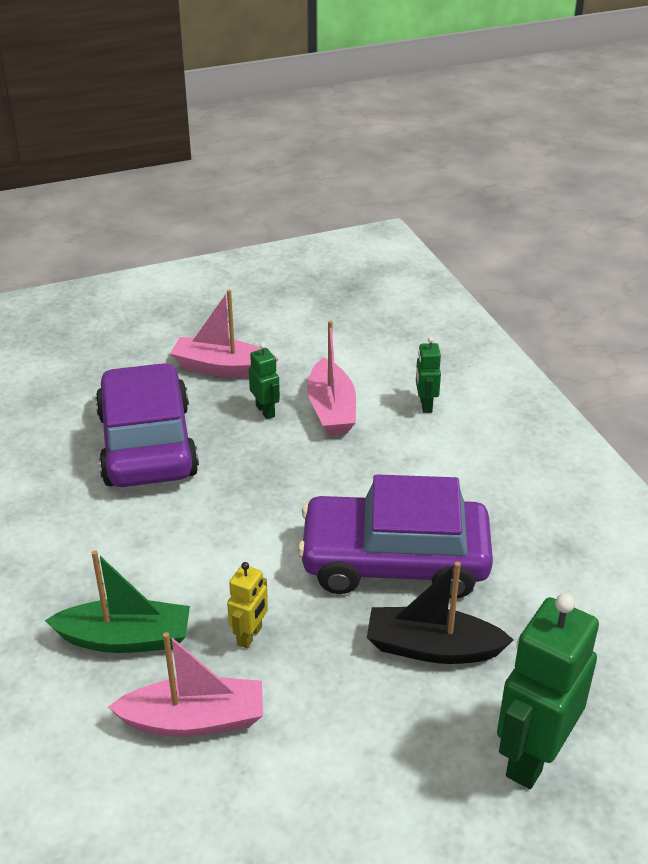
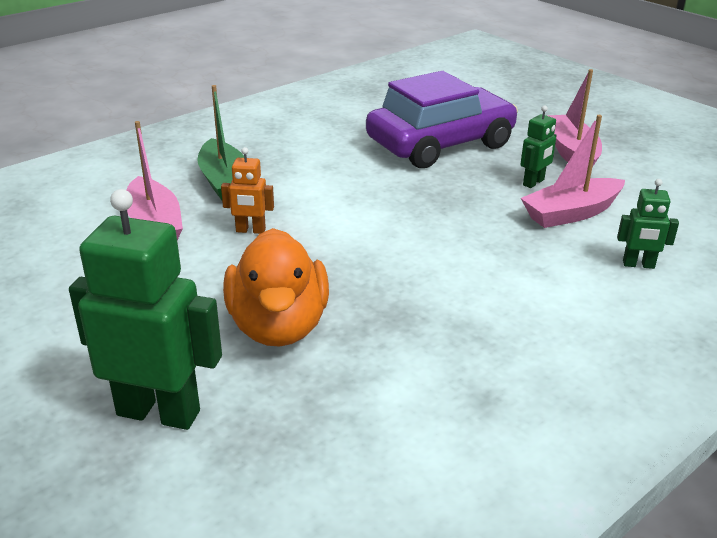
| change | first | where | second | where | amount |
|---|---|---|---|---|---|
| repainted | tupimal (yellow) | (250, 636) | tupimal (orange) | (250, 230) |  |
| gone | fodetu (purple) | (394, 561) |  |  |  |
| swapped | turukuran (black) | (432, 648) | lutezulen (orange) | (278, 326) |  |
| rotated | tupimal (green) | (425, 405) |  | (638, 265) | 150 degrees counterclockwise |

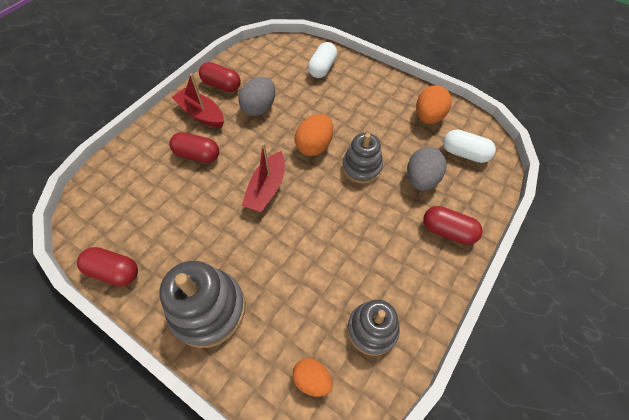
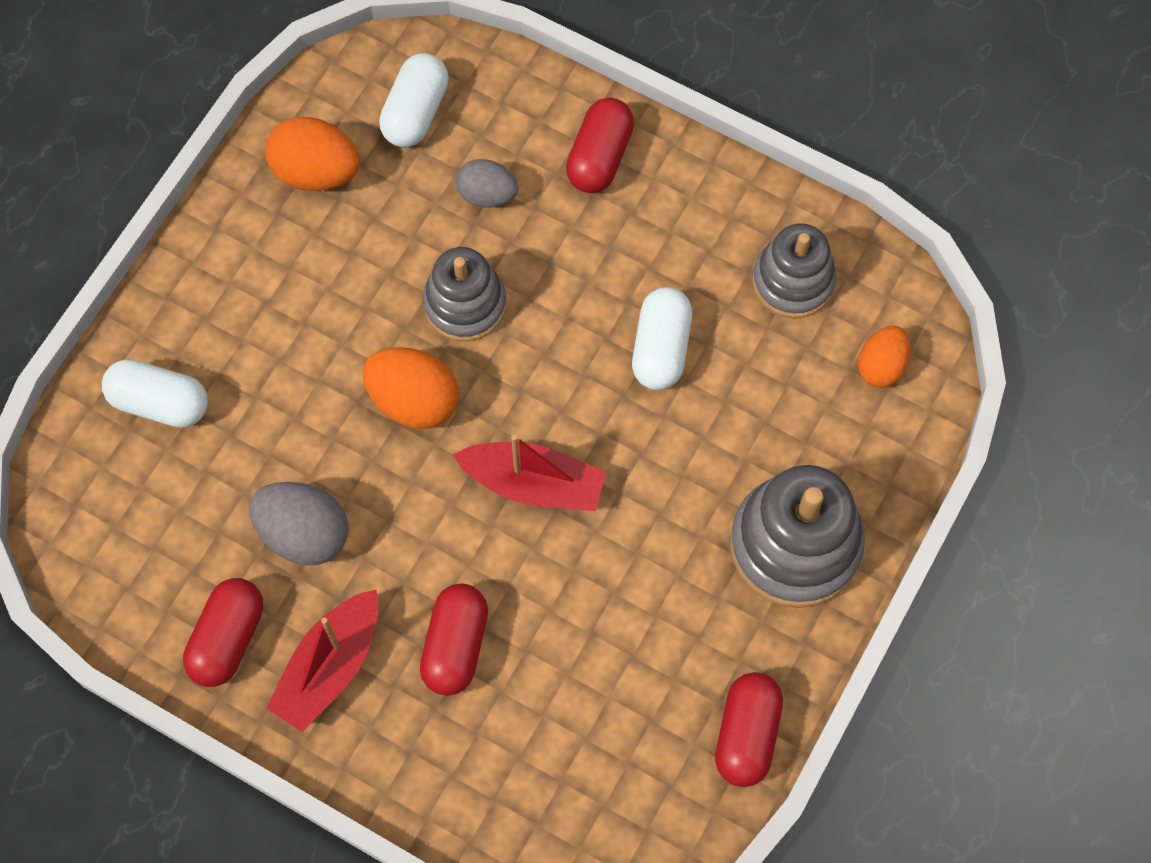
| change | first | where | second | where | amount |
|---|---|---|---|---|---|
| scaled | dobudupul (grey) | (421, 179) |  | (487, 195) | x0.65 |
| new |  |  | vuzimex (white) | (661, 348) |  |

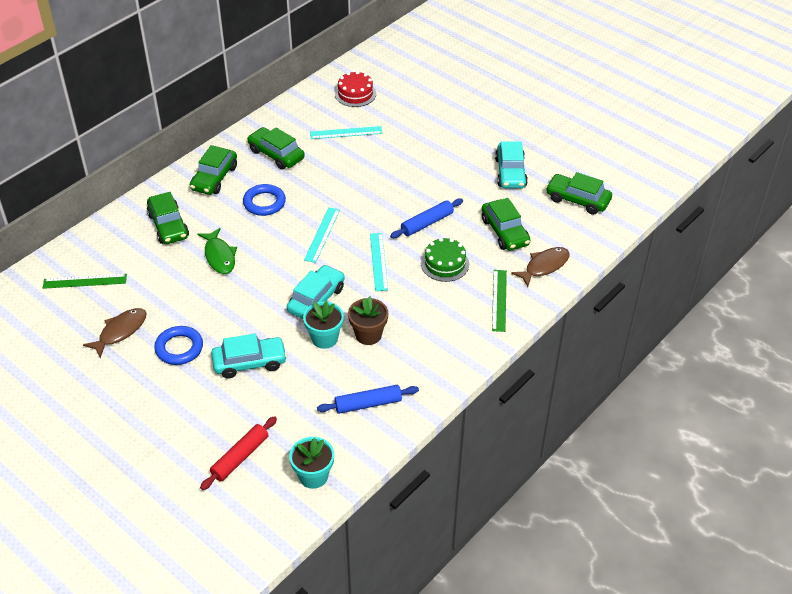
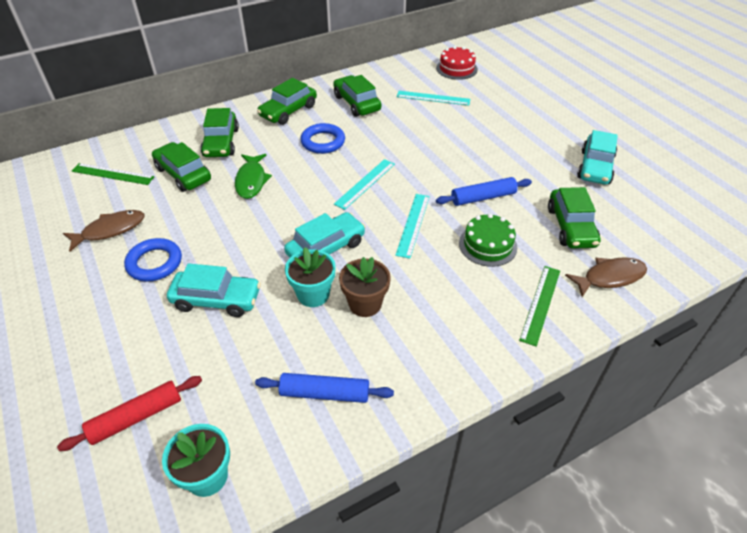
| change | first | where | second | where | amount |
|---|---|---|---|---|---|
| shifted | fodetu (green) | (577, 200) |  | (183, 174) |  |

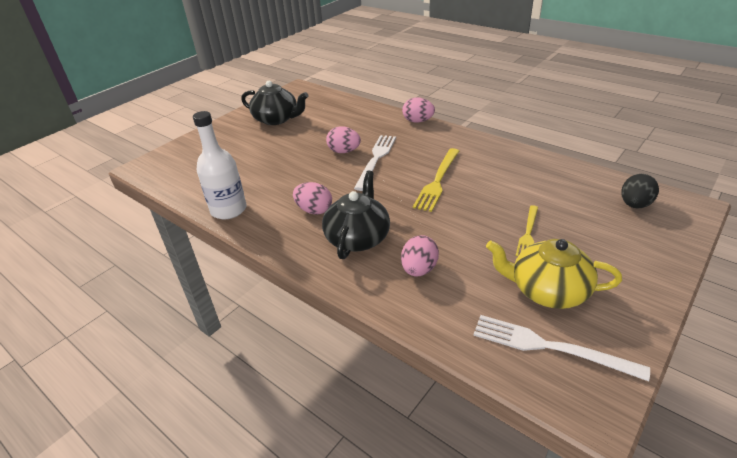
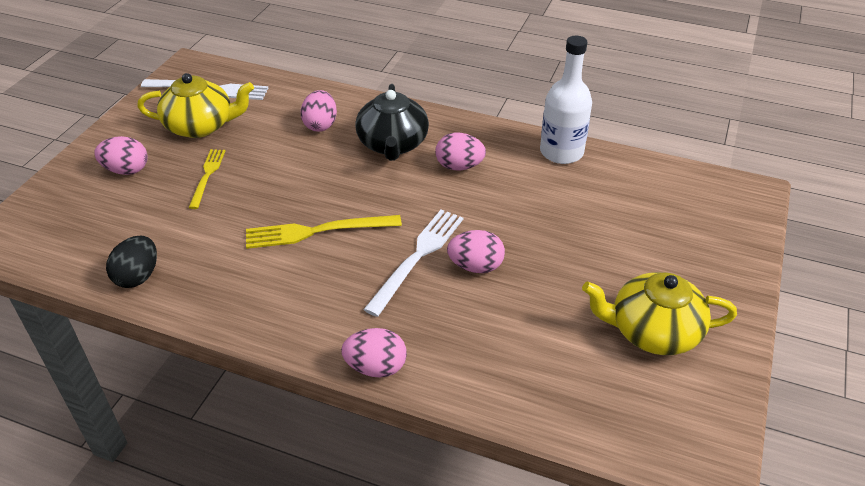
| change | first | where | second | where | amount |
|---|---|---|---|---|---|
| repainted | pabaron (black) | (276, 119) | pabaron (yellow) | (653, 331) |  |
| rotated | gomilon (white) | (376, 159) |  | (417, 257) | 150 degrees counterclockwise |
| rotated | gomilon (yellow) | (437, 181) |  | (317, 231) | 105 degrees counterclockwise |
| shifted | dobudupul (black) | (634, 205) |  | (138, 276) |  |
| new |  |  | dobudupul (pink) | (126, 170) |  |

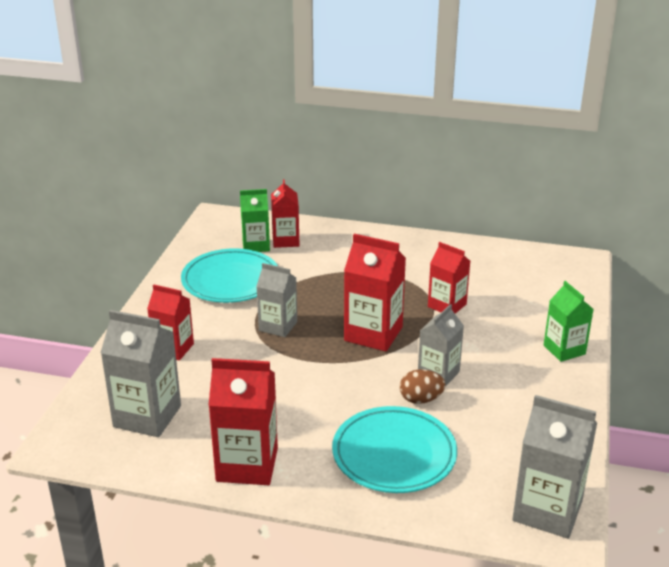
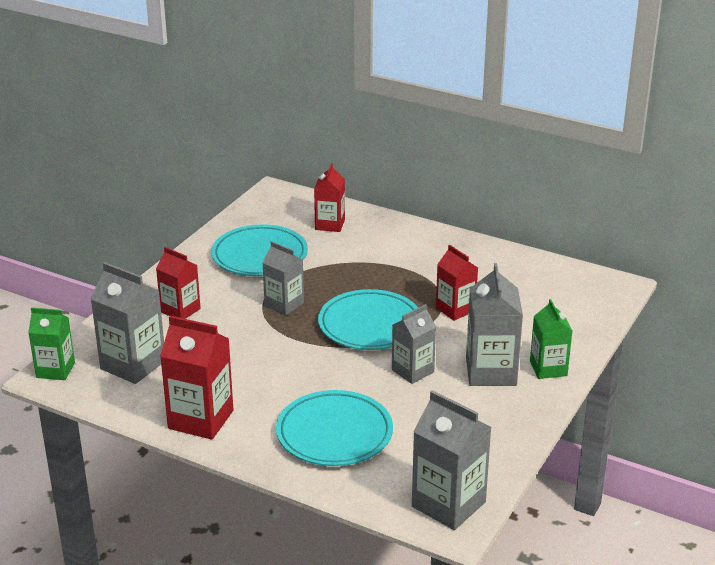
| change | first | where | second | where | amount |
|---|---|---|---|---|---|
| shifted | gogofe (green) | (256, 245) |  | (55, 370) |  |
| swapped | gogofe (red) | (373, 334) | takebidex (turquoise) | (370, 325) |  |
| gone | dobudupul (brown) | (421, 399) |  |  |  |
| new |  |  | gogofe (grey) | (491, 372) |  |

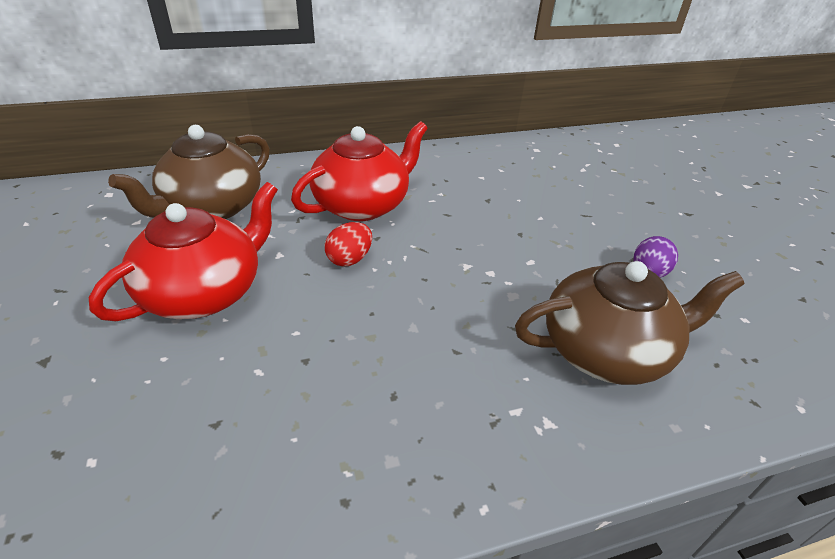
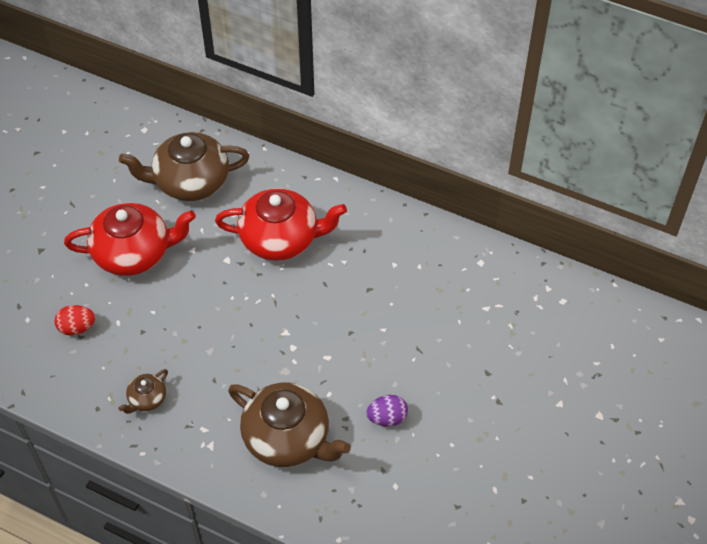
| change | first | where | second | where | amount |
|---|---|---|---|---|---|
| shifted | dobudupul (red) | (350, 259) |  | (77, 328) |  |
| new |  |  | pabaron (brown) | (147, 399) |  |

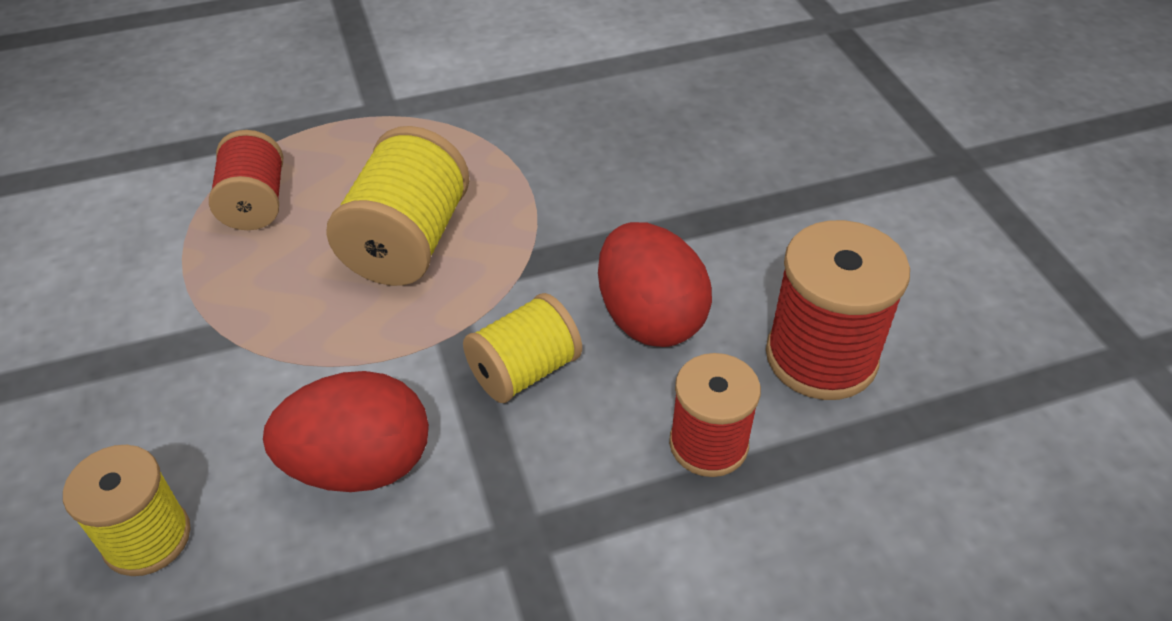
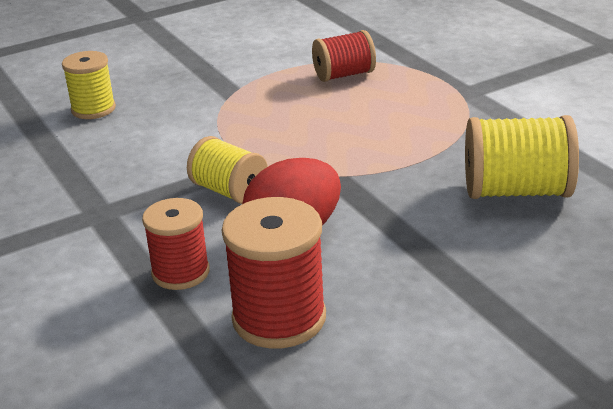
| change | first | where | second | where | amount |
|---|---|---|---|---|---|
| gone | dobudupul (red) | (359, 466) |  |  |  |
| shifted | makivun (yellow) | (407, 242) |  | (517, 191) |  |

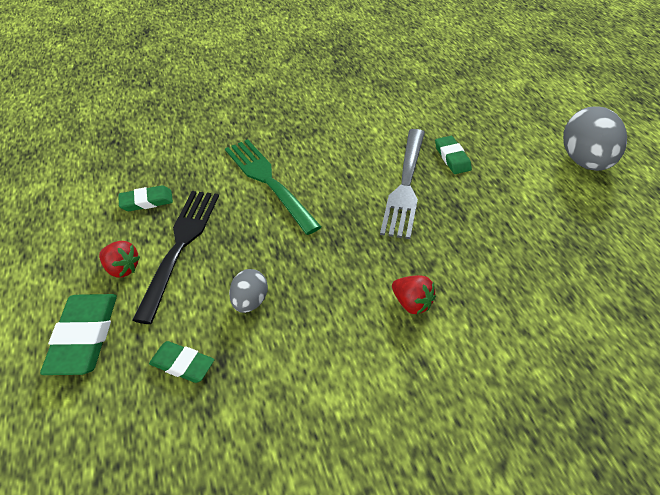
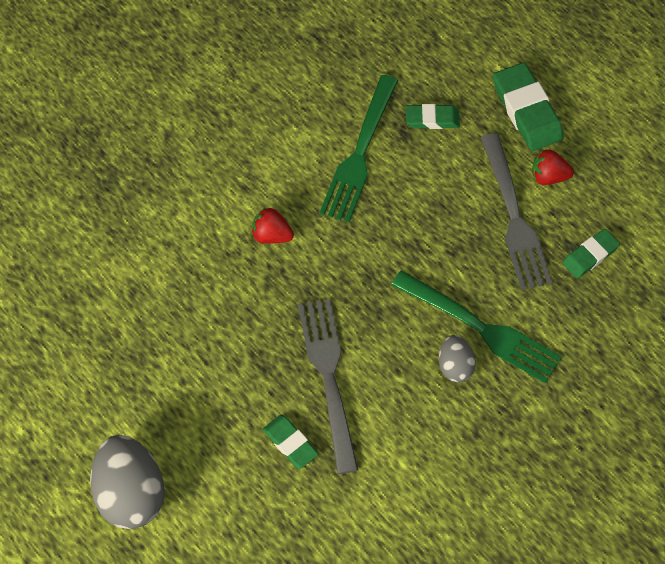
| change | first | where | second | where | amount |
|---|---|---|---|---|---|
| repainted | gomilon (black) | (180, 247) | gomilon (grey) | (514, 217) |  |
| shifted | dobudupul (grey) | (250, 302) |  | (455, 366) |  |
| new |  |  | gomilon (green) | (360, 153) |  |

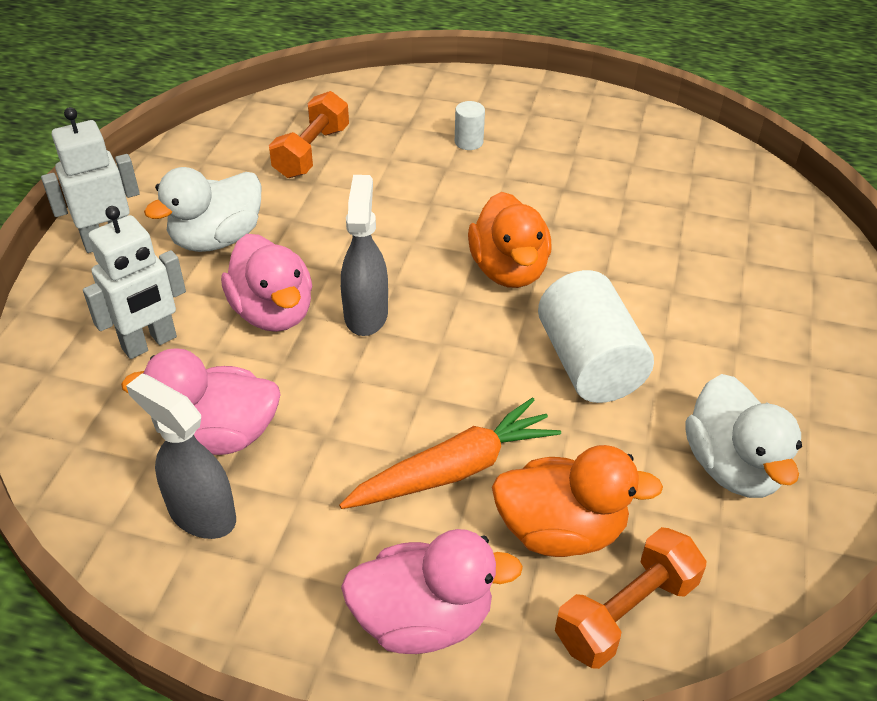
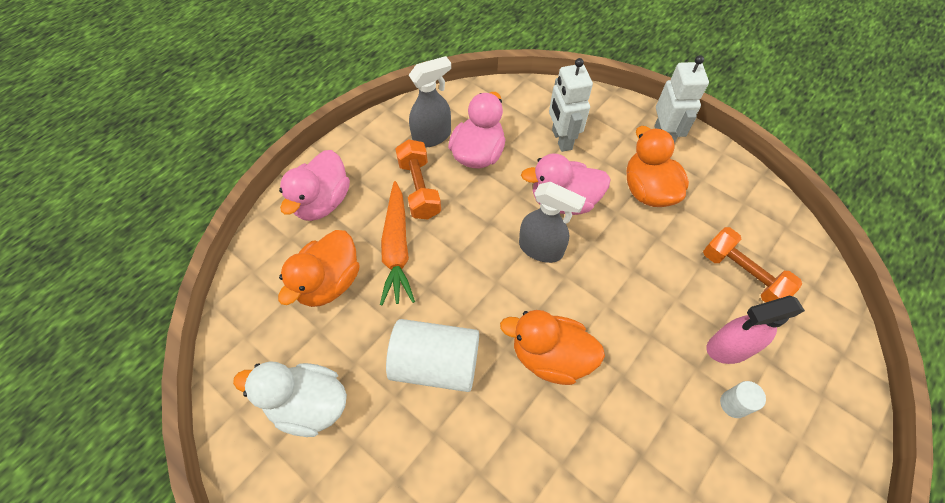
| change | first | where | second | where | amount |
|---|---|---|---|---|---|
| repainted | lutezulen (white) | (217, 239) | lutezulen (orange) | (648, 190) |  |
| shifted | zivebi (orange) | (626, 612) |  | (419, 189) |  |
| new |  |  | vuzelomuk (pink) | (728, 348) |  |

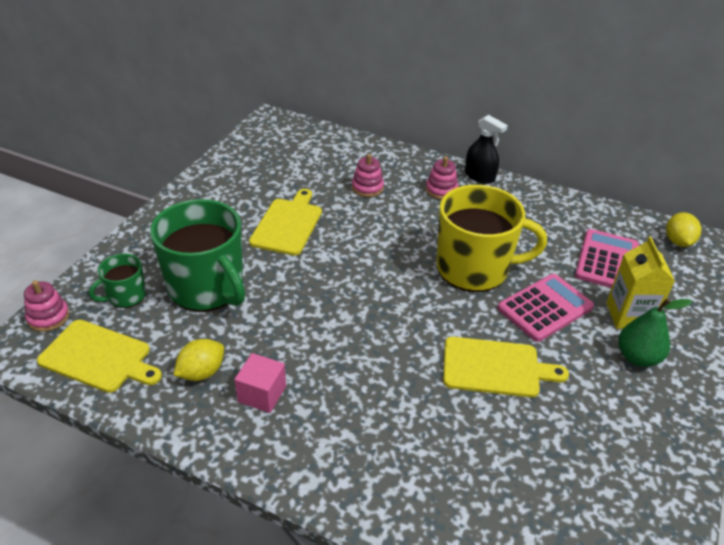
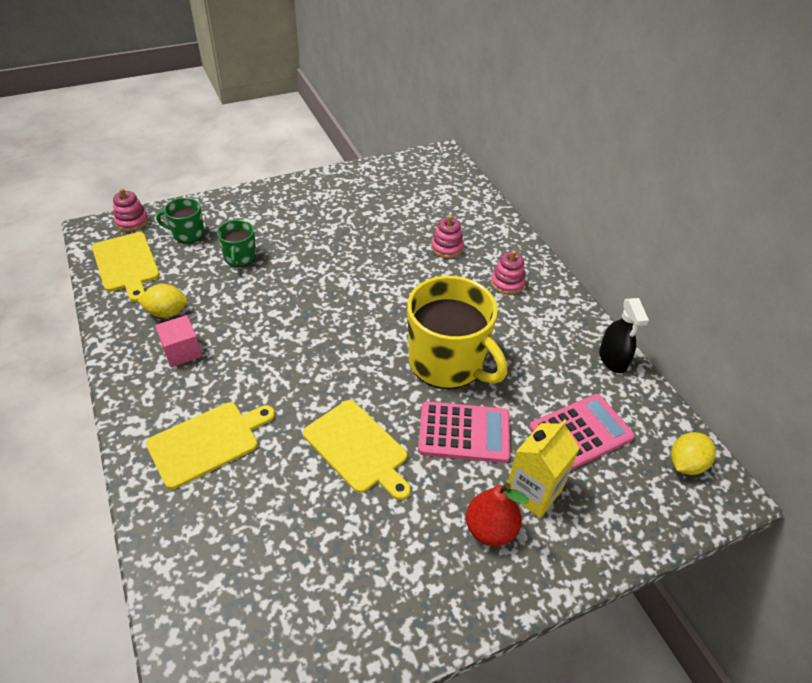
| change | first | where | second | where | amount |
|---|---|---|---|---|---|
| scaled | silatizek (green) | (207, 287) |  | (240, 257) | x0.48 |
| shifted | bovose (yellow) | (288, 224) |  | (207, 442) |  |
| shifted | vuzelomuk (black) | (479, 176) |  | (613, 359) |  |
| repainted | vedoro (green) | (637, 357) | vedoro (red) | (490, 529) |  |

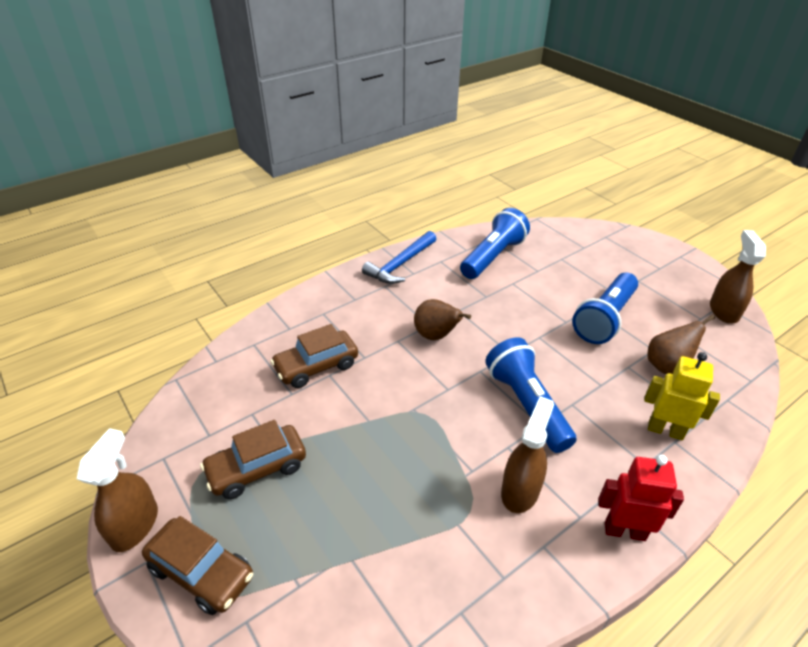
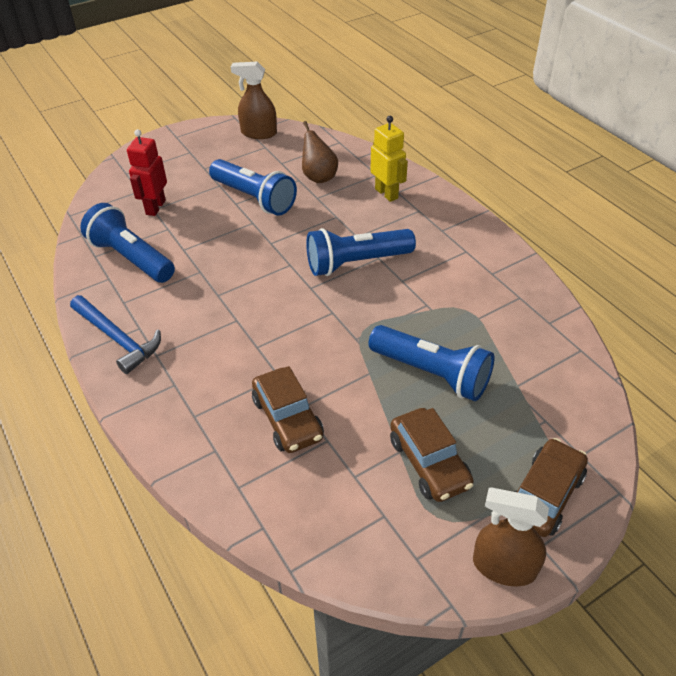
| change | first | where | second | where | amount |
|---|---|---|---|---|---|
| gone | vedoro (brown) | (436, 336) |  |  |  |
| gone | vuzelomuk (brown) | (520, 490) |  |  |  |
| shifted | tupimal (red) | (624, 530) |  | (155, 207) |  |
| rotated | tupimal (yellow) | (665, 430) |  | (386, 193) | 120 degrees clockwise |
| new |  |  | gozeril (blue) | (432, 373) |  |

